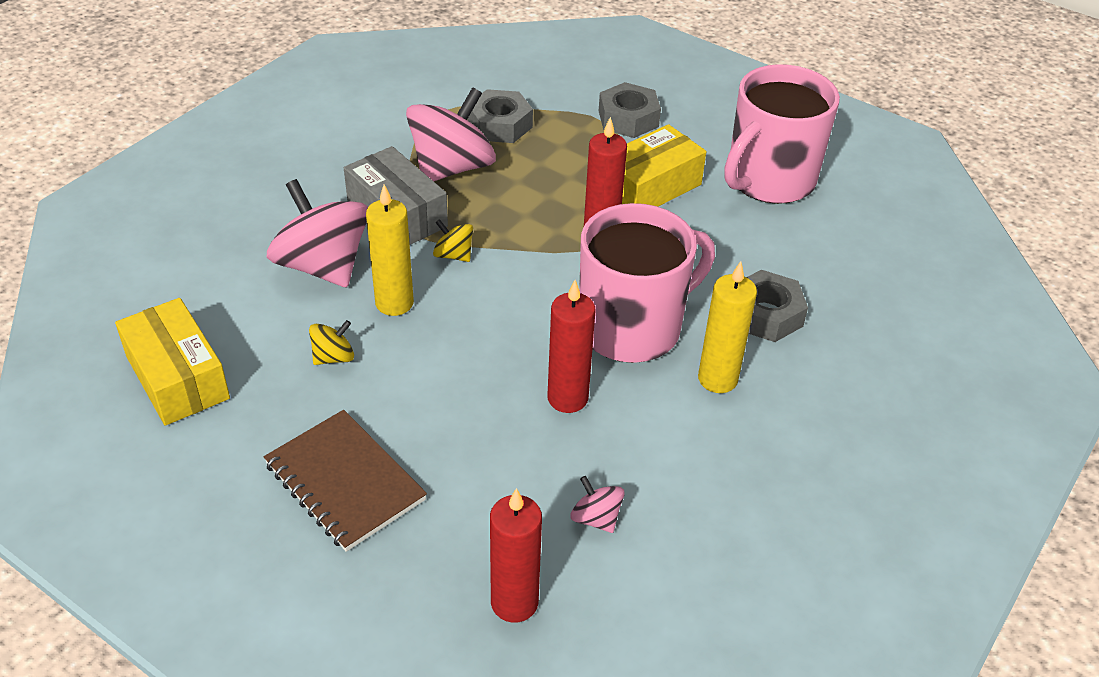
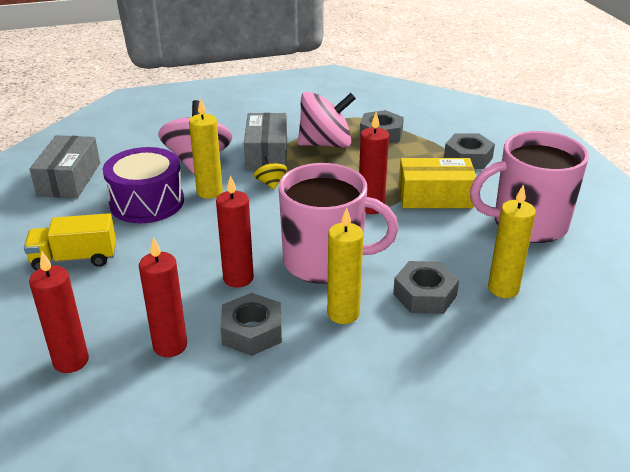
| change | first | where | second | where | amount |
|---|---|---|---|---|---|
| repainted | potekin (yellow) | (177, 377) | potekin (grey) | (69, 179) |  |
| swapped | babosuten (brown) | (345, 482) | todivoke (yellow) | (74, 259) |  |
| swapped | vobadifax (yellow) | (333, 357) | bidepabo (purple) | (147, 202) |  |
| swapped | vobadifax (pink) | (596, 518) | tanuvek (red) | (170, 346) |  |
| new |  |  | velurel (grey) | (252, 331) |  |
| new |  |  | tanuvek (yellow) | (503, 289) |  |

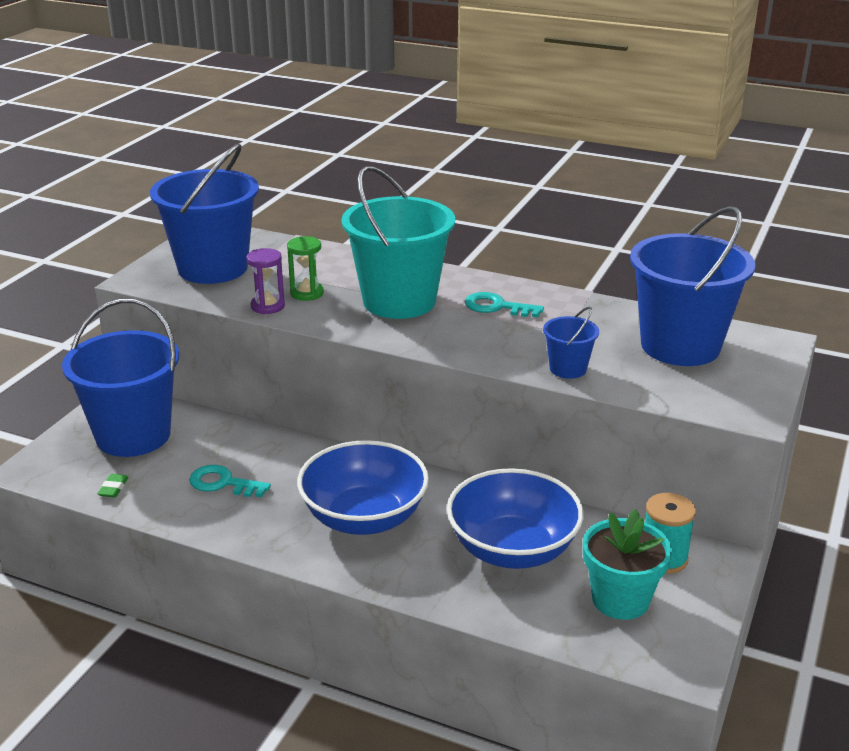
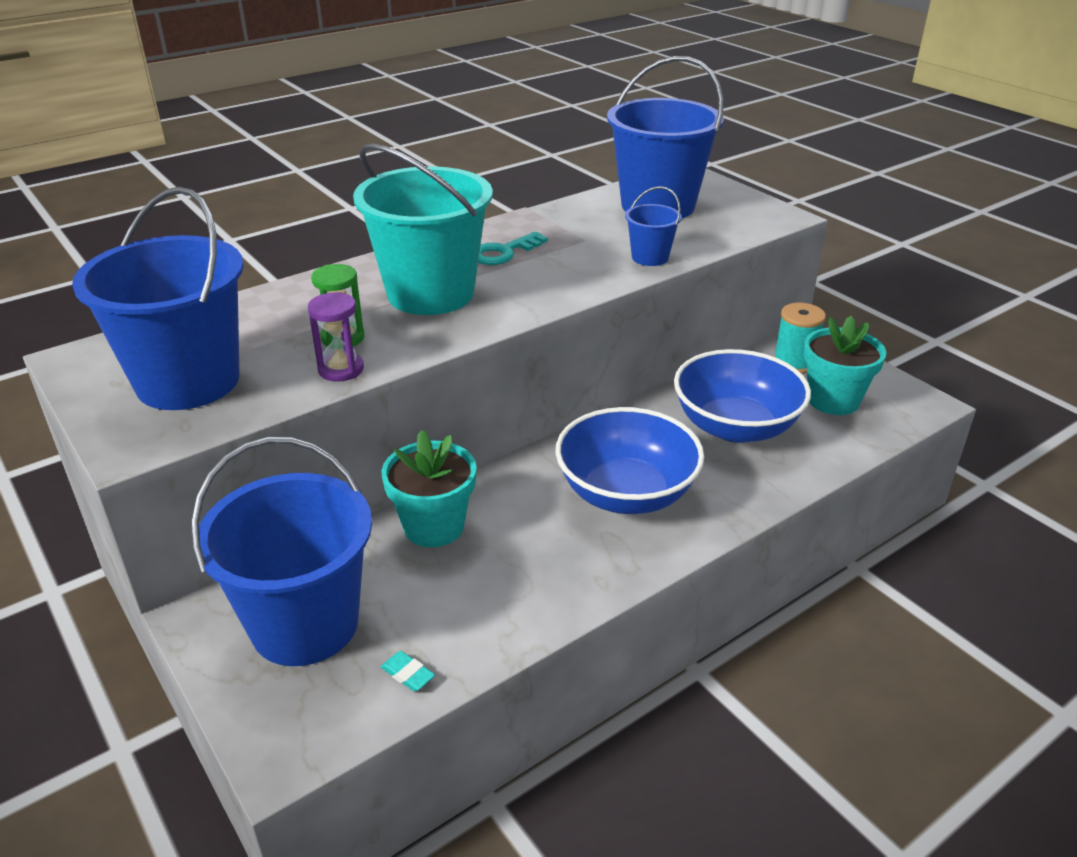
| change | first | where | second | where | amount |
|---|---|---|---|---|---|
| repainted | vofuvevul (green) | (113, 488) | vofuvevul (turquoise) | (408, 674) |  |
| gone | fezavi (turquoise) | (223, 483) |  |  |  |
| new |  |  | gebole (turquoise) | (434, 526) |  |

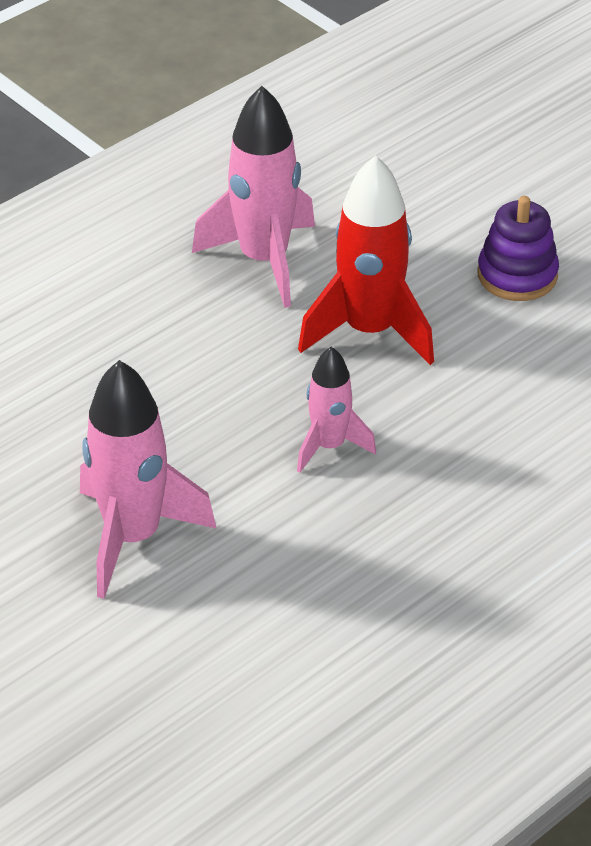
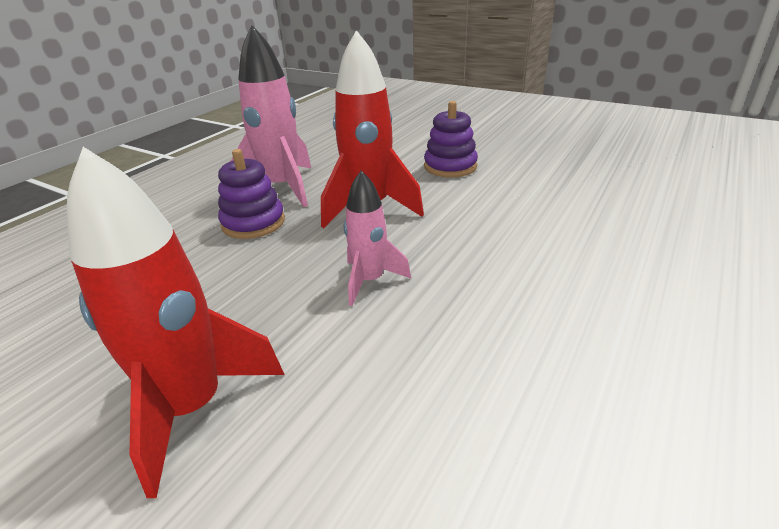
| change | first | where | second | where | amount |
|---|---|---|---|---|---|
| repainted | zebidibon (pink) | (133, 537) | zebidibon (red) | (193, 407) |  |
| new |  |  | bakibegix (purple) | (253, 223) |  |

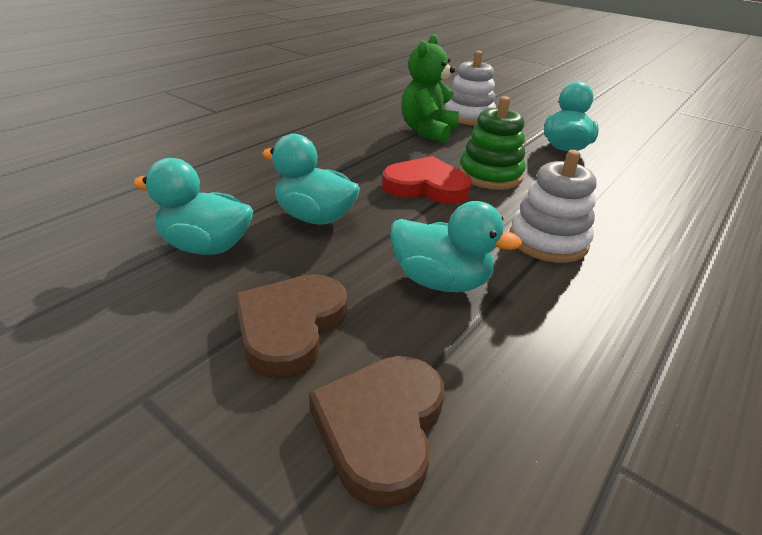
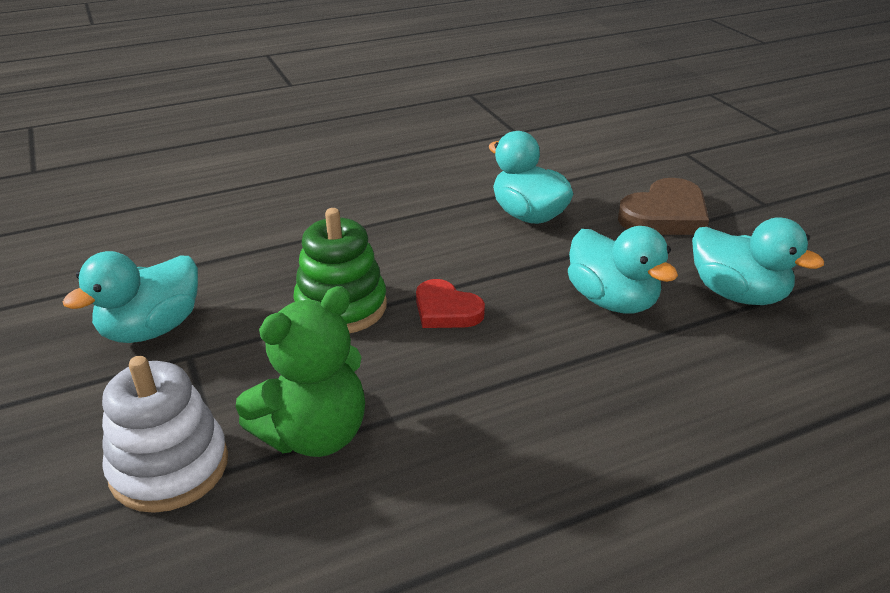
| change | first | where | second | where | amount |
|---|---|---|---|---|---|
| gone | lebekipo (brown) | (381, 428) |  |  |  |
| scaled | lebekipo (red) | (426, 186) |  | (446, 310) | x0.65 |
| gone | bakibegix (white) | (548, 240) |  |  |  |

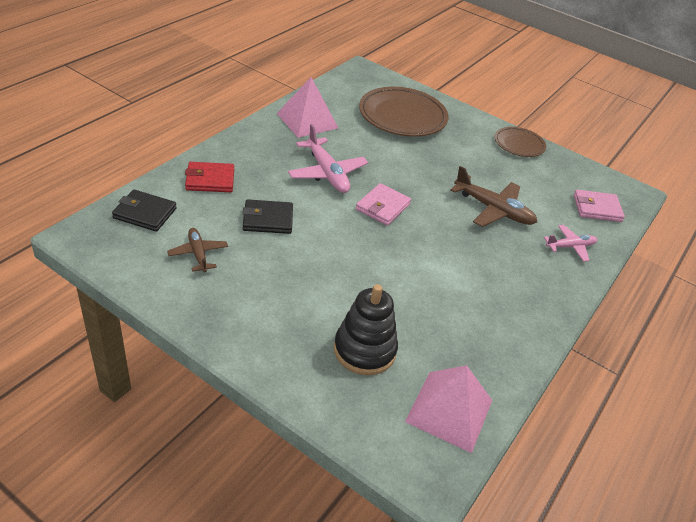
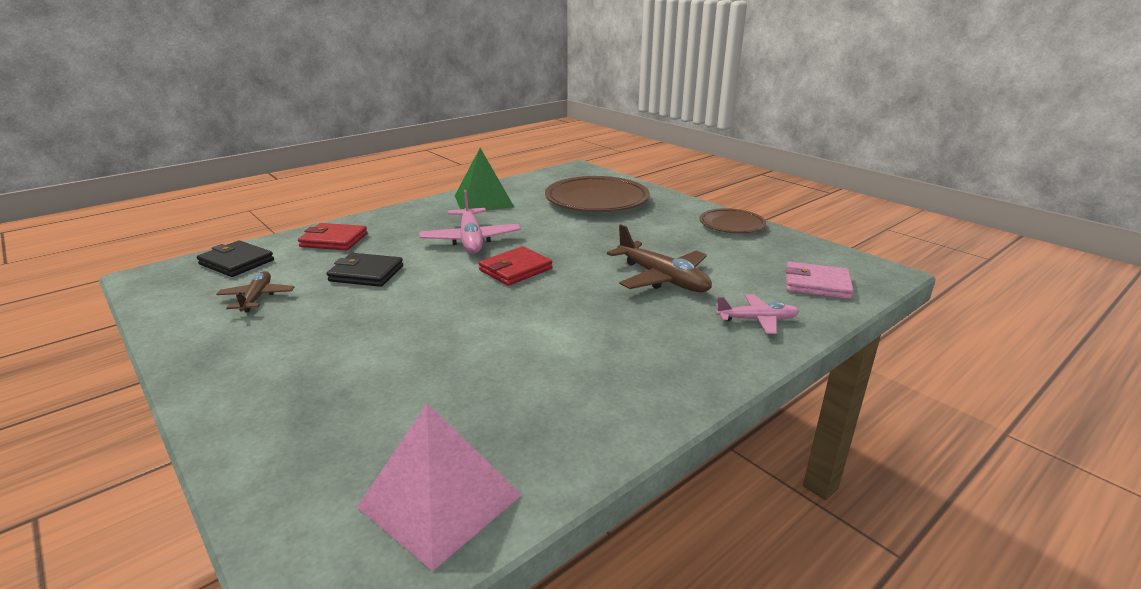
| change | first | where | second | where | amount |
|---|---|---|---|---|---|
| repainted | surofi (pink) | (307, 120) | surofi (green) | (484, 201) |  |
| gone | bakibegix (black) | (364, 350) |  |  |  |
| repainted | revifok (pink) | (383, 207) | revifok (red) | (515, 269) |  |

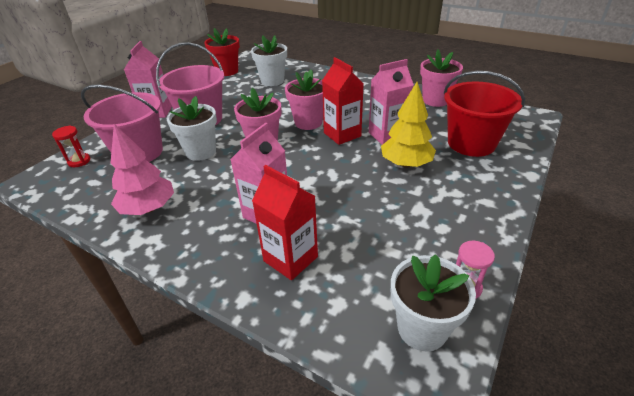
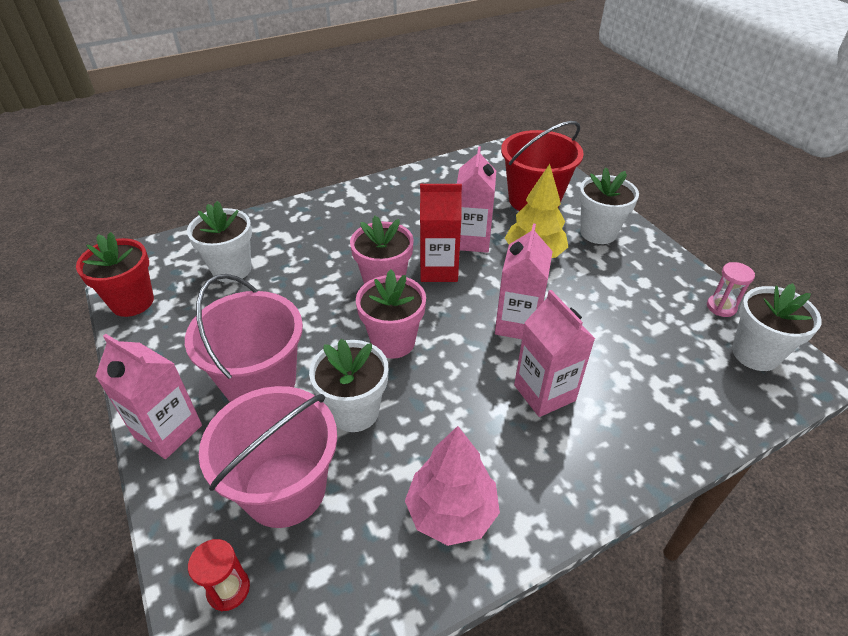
| change | first | where | second | where | amount |
|---|---|---|---|---|---|
| gone | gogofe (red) | (290, 259) |  |  |  |
| gone | gebole (pink) | (435, 100) |  |  |  |
| new |  |  | gogofe (pink) | (517, 324) |  |
| new |  |  | gebole (white) | (598, 233) |  |

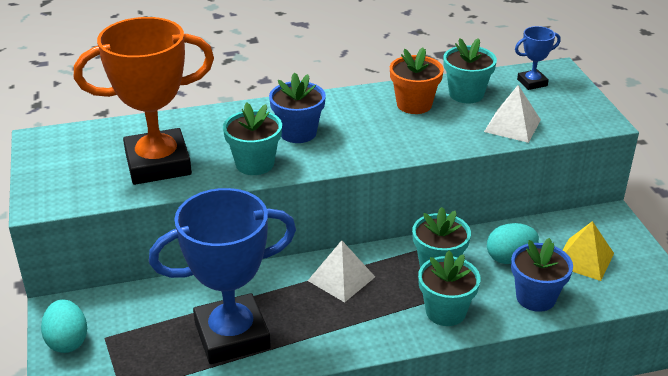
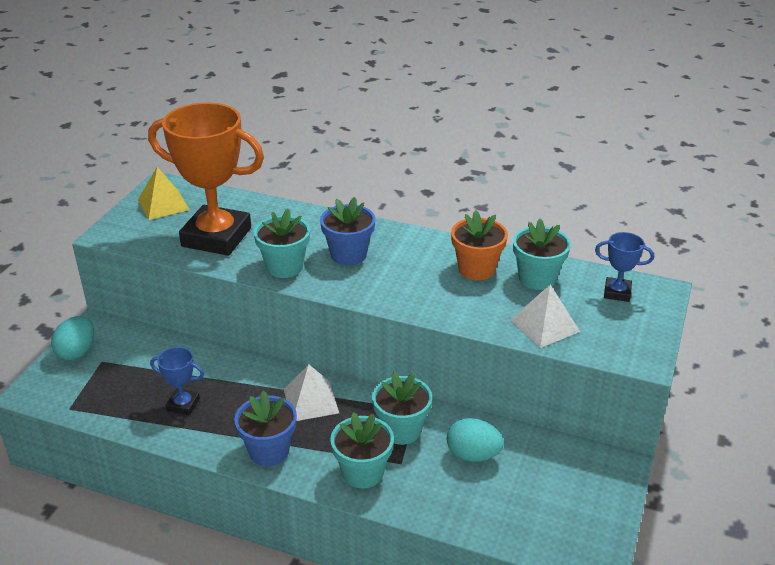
| change | first | where | second | where | amount |
|---|---|---|---|---|---|
| scaled | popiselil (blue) | (232, 335) |  | (183, 404) | x0.44 |
| shifted | gebole (blue) | (535, 297) |  | (269, 451) |  |
| shifted | surofi (yellow) | (584, 259) |  | (163, 204) |  |

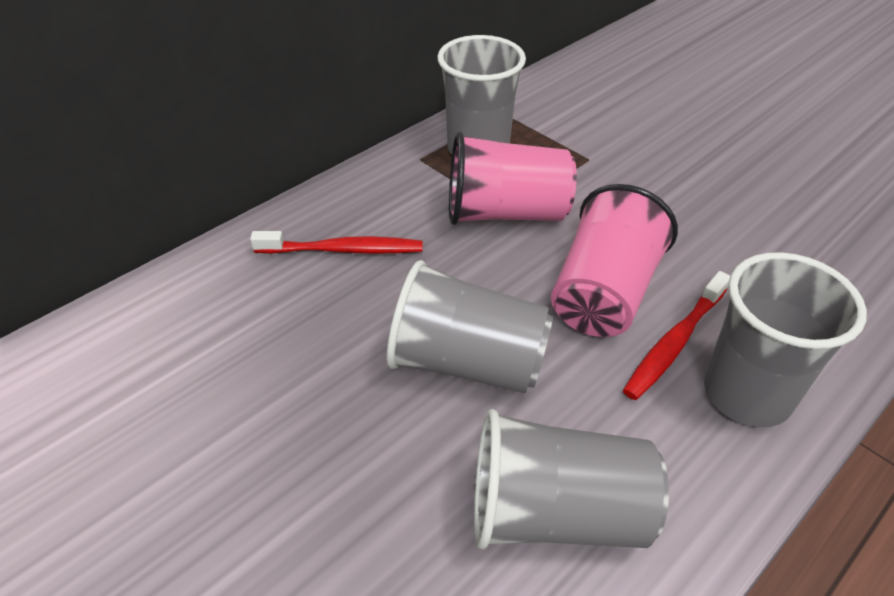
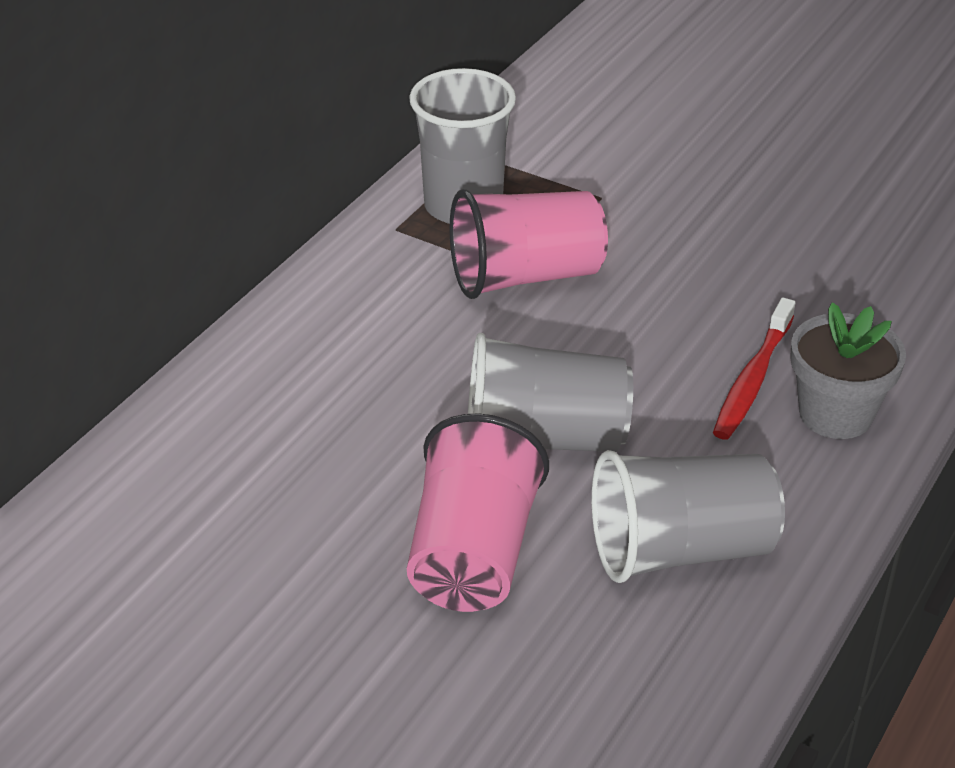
| change | first | where | second | where | amount |
|---|---|---|---|---|---|
| gone | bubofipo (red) | (343, 250) |  |  |  |
| shifted | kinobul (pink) | (603, 294) |  | (473, 554) |  |
| swapped | kinobul (grey) | (747, 394) | gebole (grey) | (835, 414) |  |

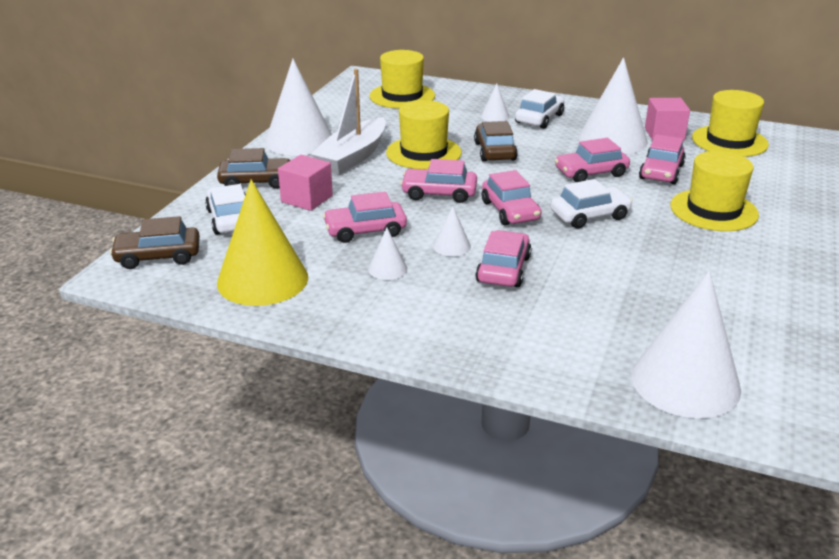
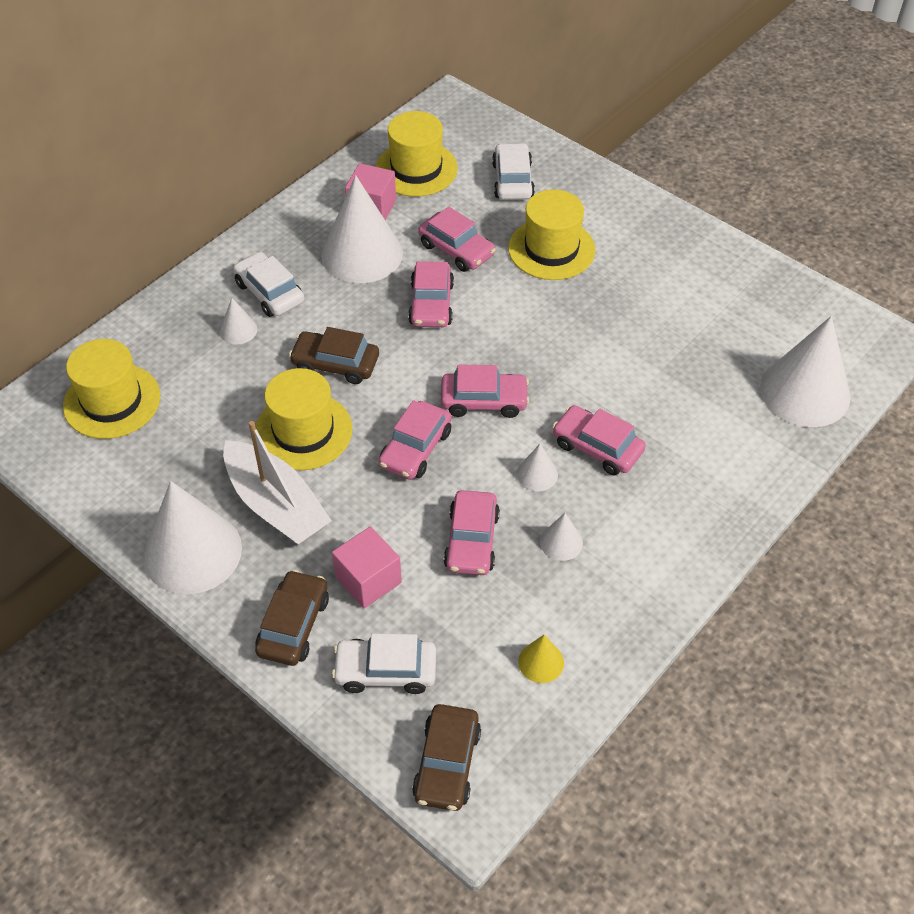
| change | first | where | second | where | amount |
|---|---|---|---|---|---|
| scaled | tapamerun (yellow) | (262, 280) |  | (541, 662) | x0.44 |
| shifted | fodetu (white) | (589, 215) |  | (512, 180) |  |

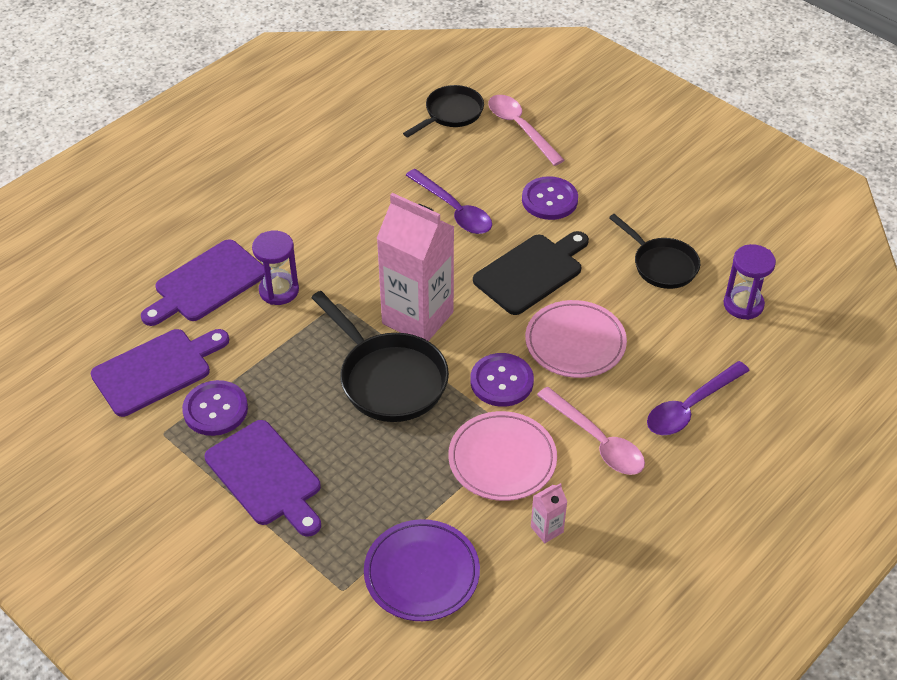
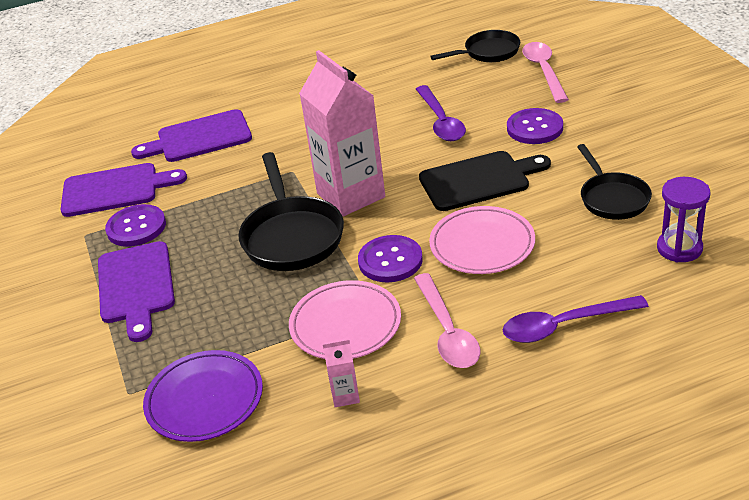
| change | first | where | second | where | amount |
|---|---|---|---|---|---|
| gone | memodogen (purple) | (279, 290) |  |  |  |

